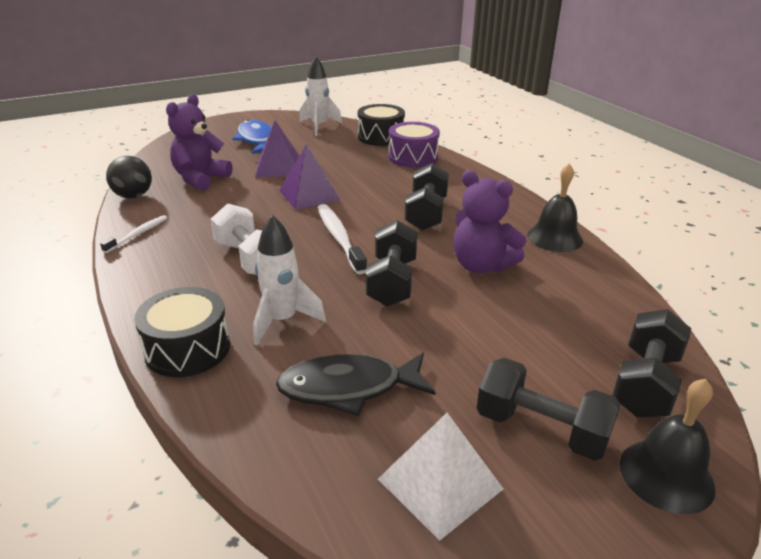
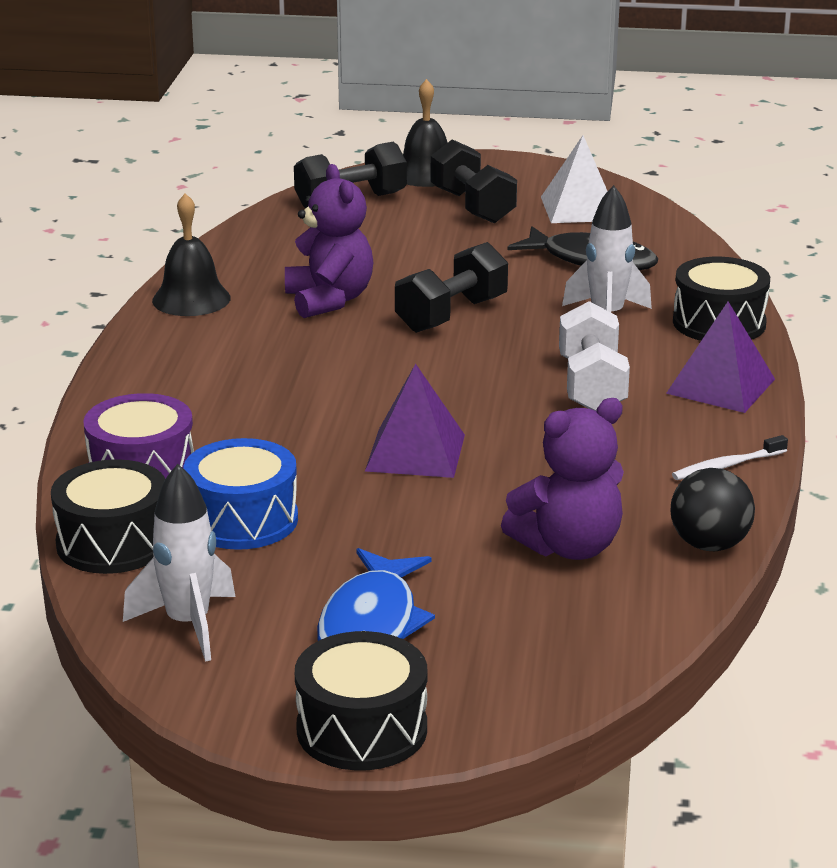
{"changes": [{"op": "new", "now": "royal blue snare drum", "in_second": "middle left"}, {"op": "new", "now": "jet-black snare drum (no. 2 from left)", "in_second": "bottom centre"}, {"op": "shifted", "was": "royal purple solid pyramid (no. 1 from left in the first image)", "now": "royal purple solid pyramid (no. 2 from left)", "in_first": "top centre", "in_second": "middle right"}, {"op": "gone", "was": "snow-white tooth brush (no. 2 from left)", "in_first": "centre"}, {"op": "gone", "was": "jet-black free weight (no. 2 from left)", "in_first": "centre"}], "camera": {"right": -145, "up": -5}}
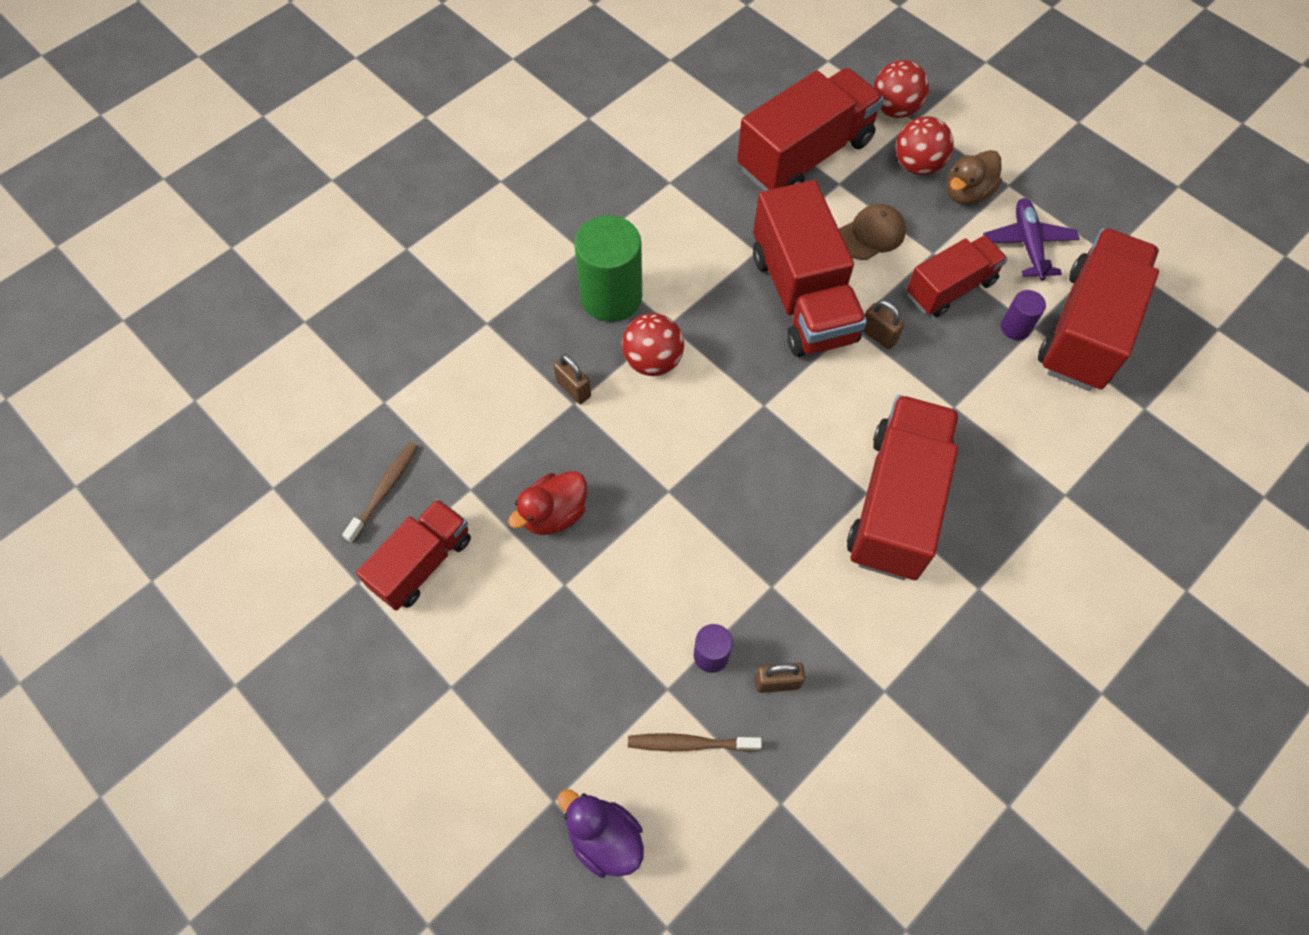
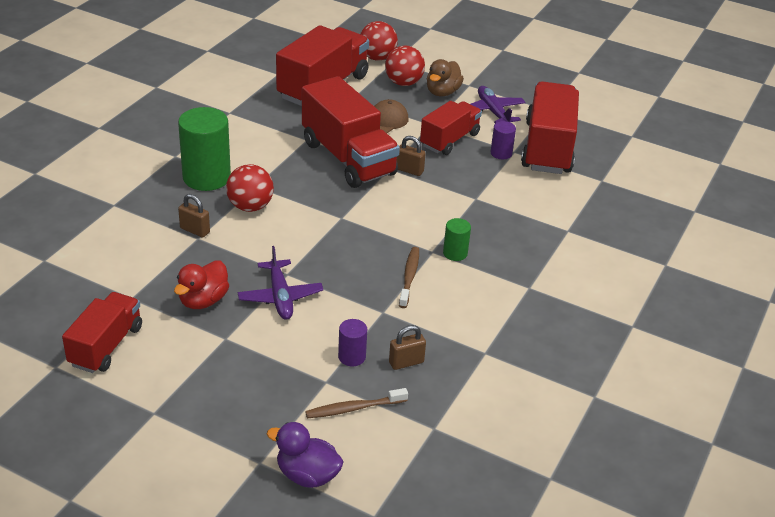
{"changes": [{"op": "new", "now": "royal purple aeroplane (no. 1 from left)", "in_second": "centre"}, {"op": "shifted", "was": "russet tooth brush (no. 1 from left in the first image)", "now": "russet tooth brush (no. 2 from left)", "in_first": "middle left", "in_second": "centre"}, {"op": "swapped", "was": "crimson lorry (no. 4 from left)", "now": "green cylinder (no. 2 from left)", "in_first": "middle right", "in_second": "centre"}], "camera": {"right": -20, "up": -25}}
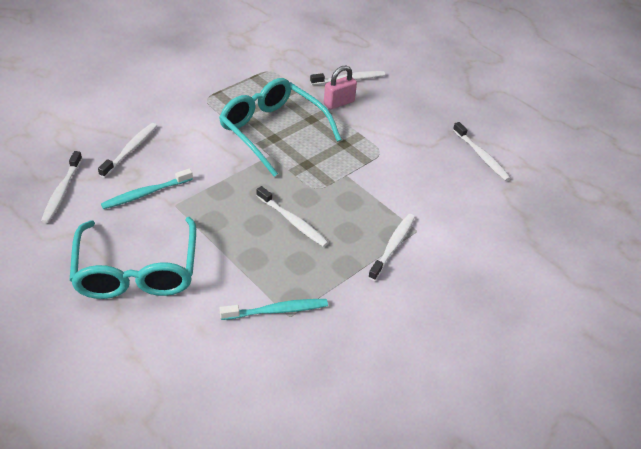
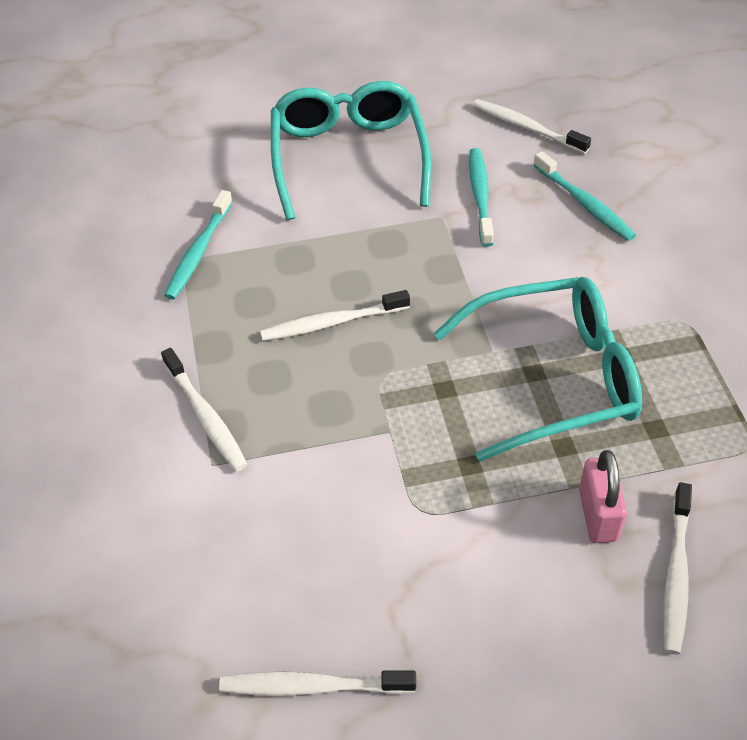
{"changes": [{"op": "rotated", "was": "aqua glasses (no. 1 from left)", "in_first": "middle left", "in_second": "top centre", "clockwise": 60}, {"op": "repainted", "was": "snow-white tooth brush (no. 2 from left)", "now": "aqua tooth brush (no. 3 from left)", "in_first": "middle left", "in_second": "top right"}], "camera": {"right": 125, "up": 5}}
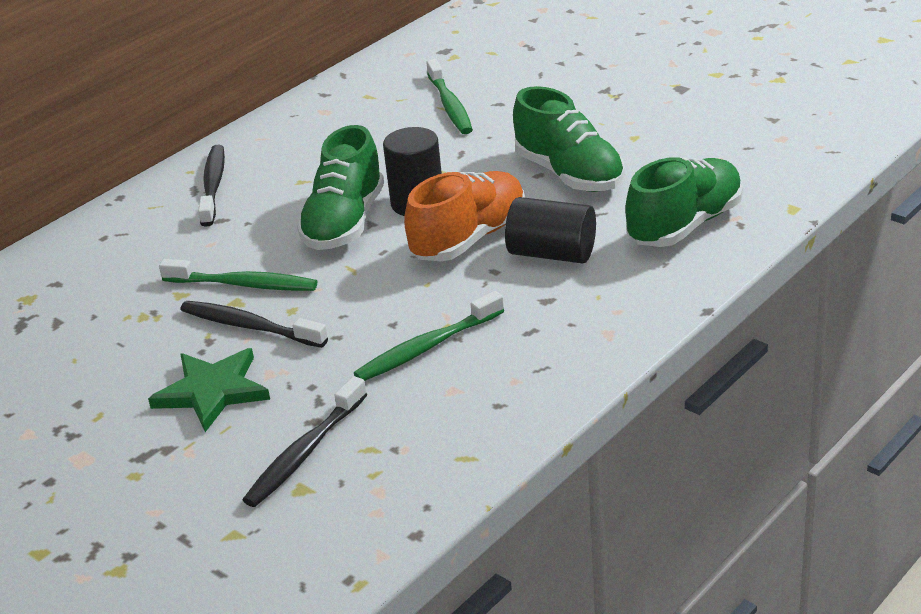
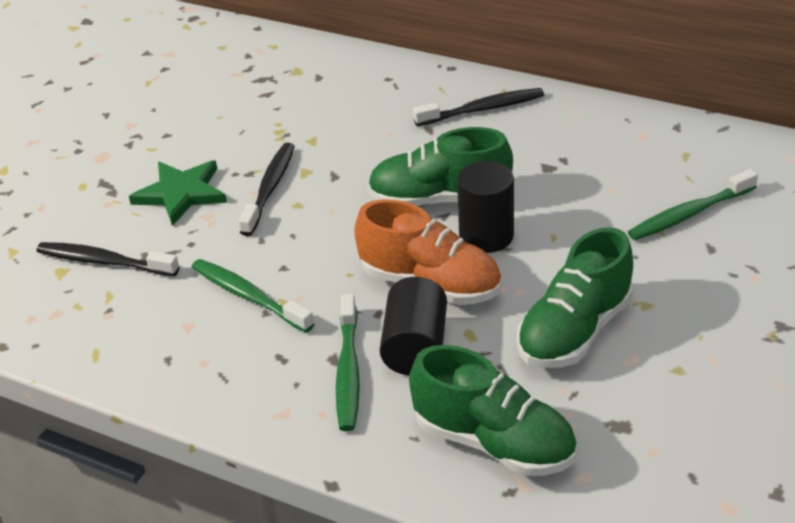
{"changes": [{"op": "shifted", "was": "green tooth brush (no. 1 from left in the first image)", "now": "green tooth brush (no. 2 from left)", "in_first": "middle left", "in_second": "bottom centre"}], "camera": {"right": 75, "up": 5}}
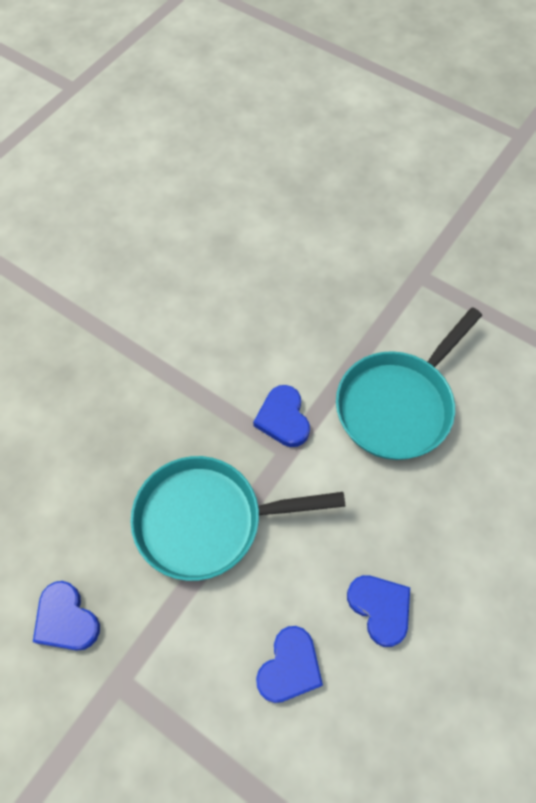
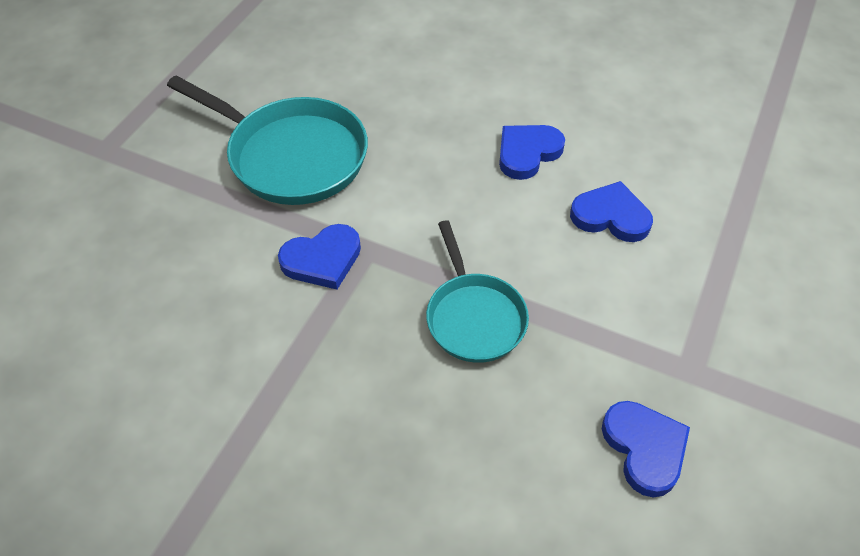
{"changes": [{"op": "scaled", "was": "aqua frying pan (no. 1 from left in the first image)", "in_first": "centre", "in_second": "centre", "ratio": 0.63}, {"op": "rotated", "was": "royal blue heart (no. 1 from left in the first image)", "in_first": "bottom left", "in_second": "bottom right", "clockwise": -60}], "camera": {"right": -100, "up": -10}}
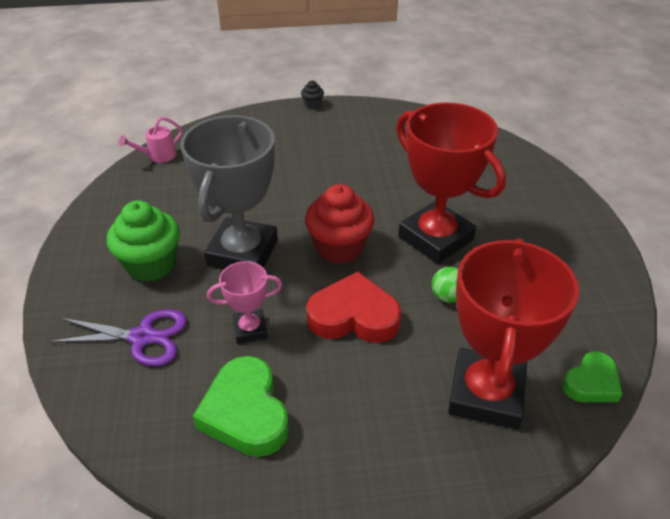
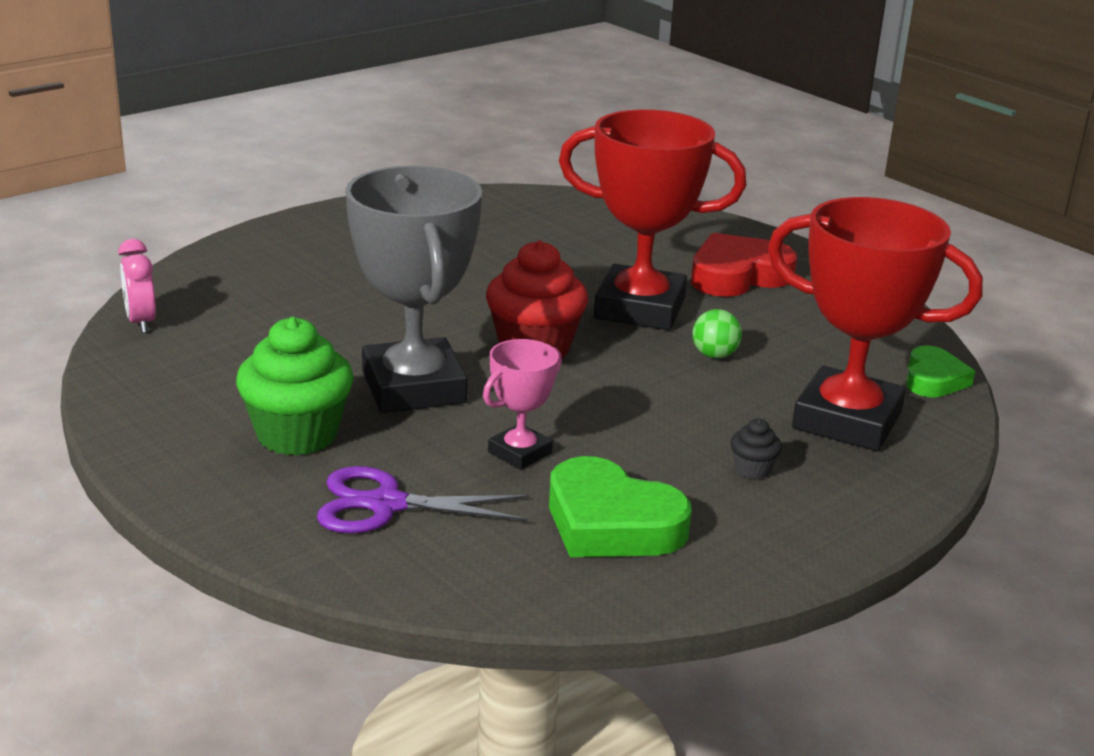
{"changes": [{"op": "swapped", "was": "rosy watering can", "now": "rosy bedside clock", "in_first": "top left", "in_second": "middle left"}, {"op": "rotated", "was": "royal purple pair of scissors", "in_first": "middle left", "in_second": "centre", "clockwise": -150}, {"op": "shifted", "was": "crimson heart", "in_first": "centre", "in_second": "middle right"}, {"op": "shifted", "was": "jet-black muffin", "in_first": "top centre", "in_second": "middle right"}, {"op": "rotated", "was": "crimson award cup (no. 2 from left)", "in_first": "middle right", "in_second": "middle right", "clockwise": -45}], "camera": {"right": -35, "up": -15}}
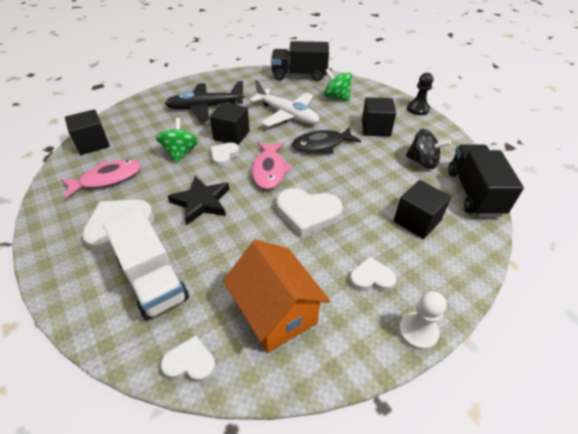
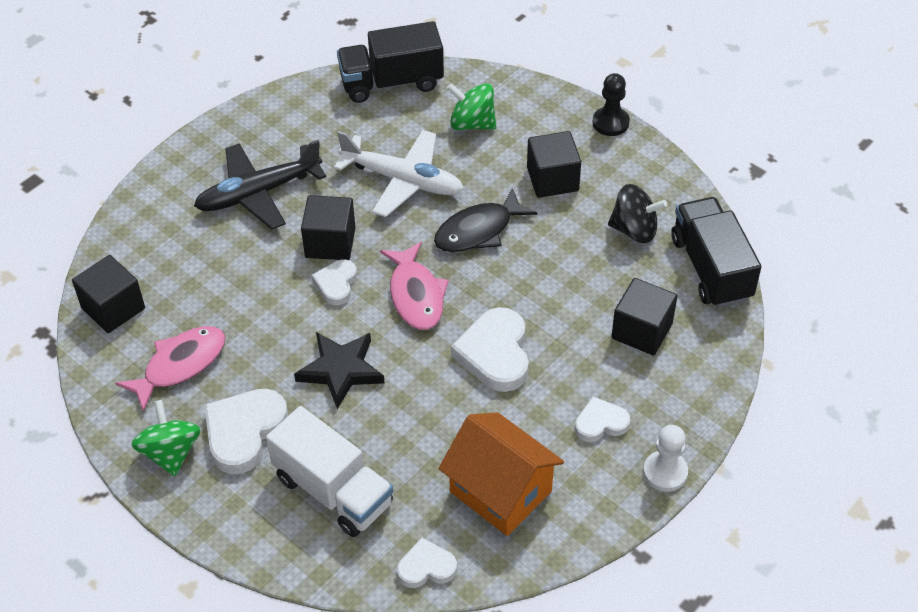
{"changes": [{"op": "shifted", "was": "green spinning top (no. 1 from left)", "in_first": "top left", "in_second": "bottom left"}, {"op": "rotated", "was": "snow-white heart (no. 4 from left)", "in_first": "centre", "in_second": "centre", "clockwise": 90}], "camera": {"right": -15, "up": 5}}
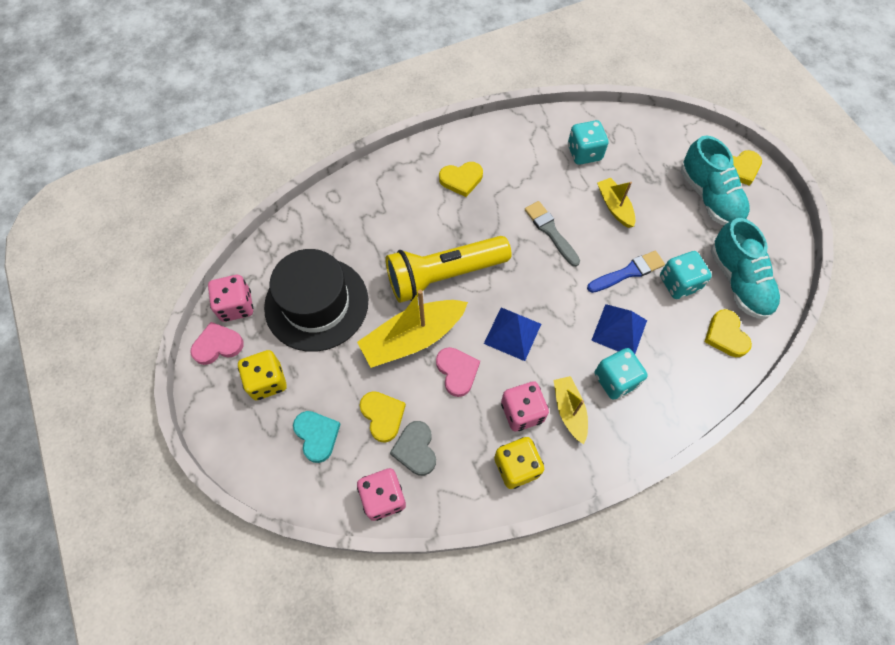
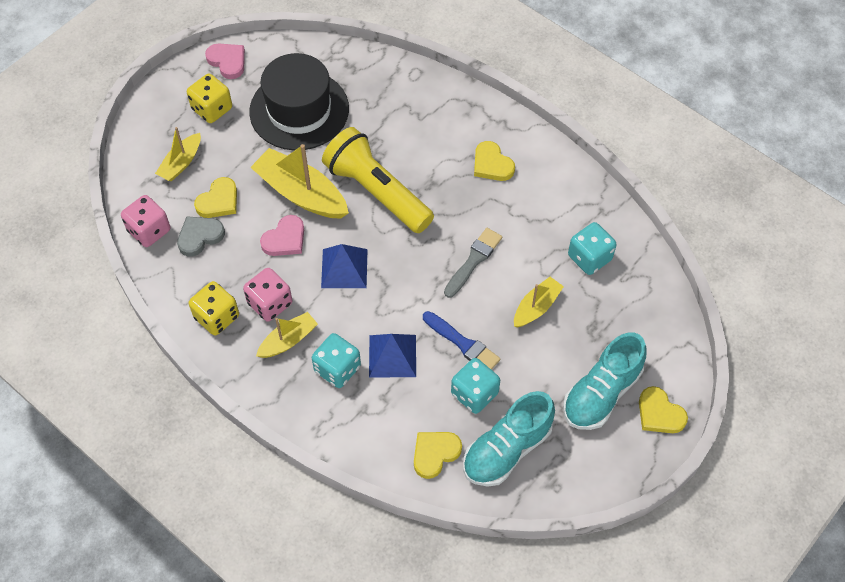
{"changes": [{"op": "swapped", "was": "aqua heart", "now": "bright yellow toy boat (no. 1 from left)", "in_first": "bottom centre", "in_second": "top left"}, {"op": "gone", "was": "rosy die (no. 1 from left)", "in_first": "middle left"}], "camera": {"right": 65, "up": -5}}
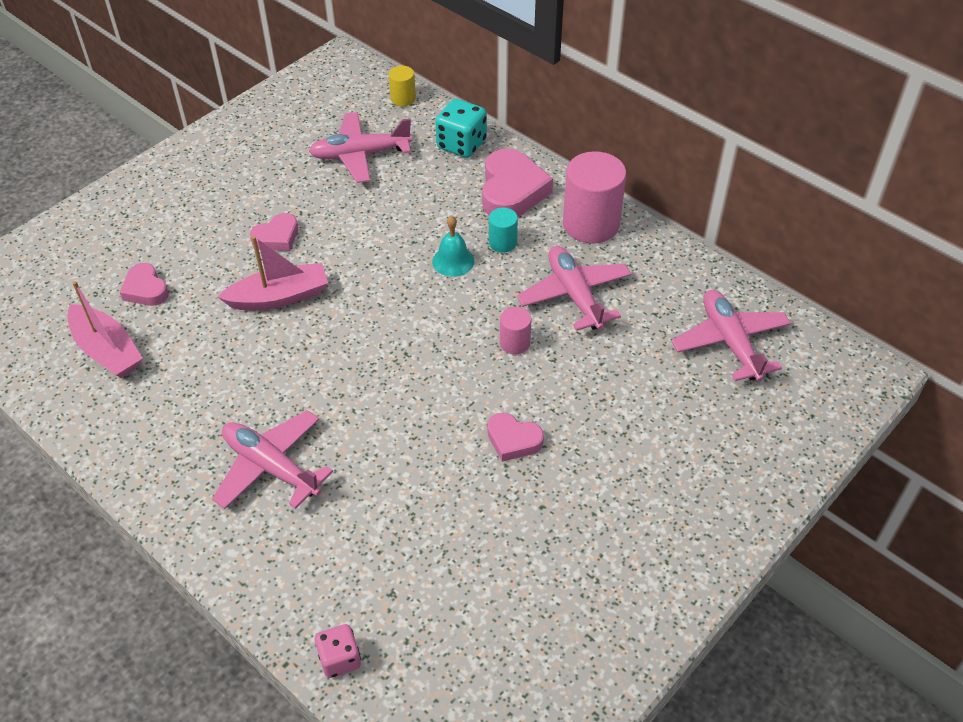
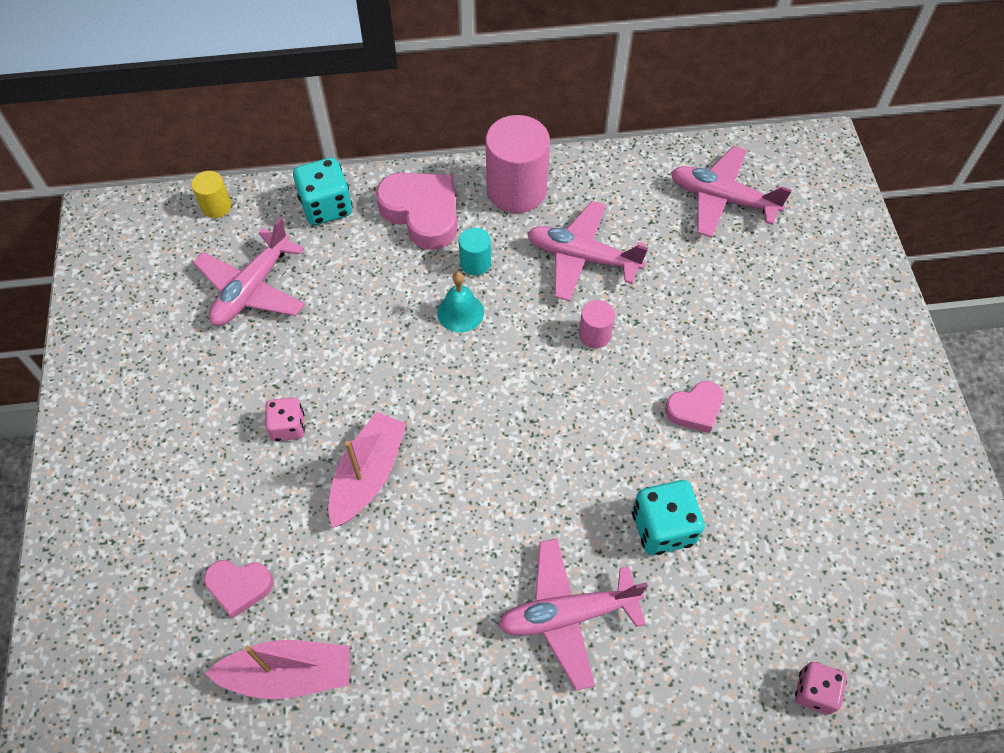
{"changes": [{"op": "swapped", "was": "rosy heart (no. 2 from left)", "now": "rosy die (no. 1 from left)", "in_first": "top left", "in_second": "middle left"}, {"op": "new", "now": "aqua die (no. 2 from left)", "in_second": "bottom centre"}], "camera": {"right": -50, "up": 10}}
